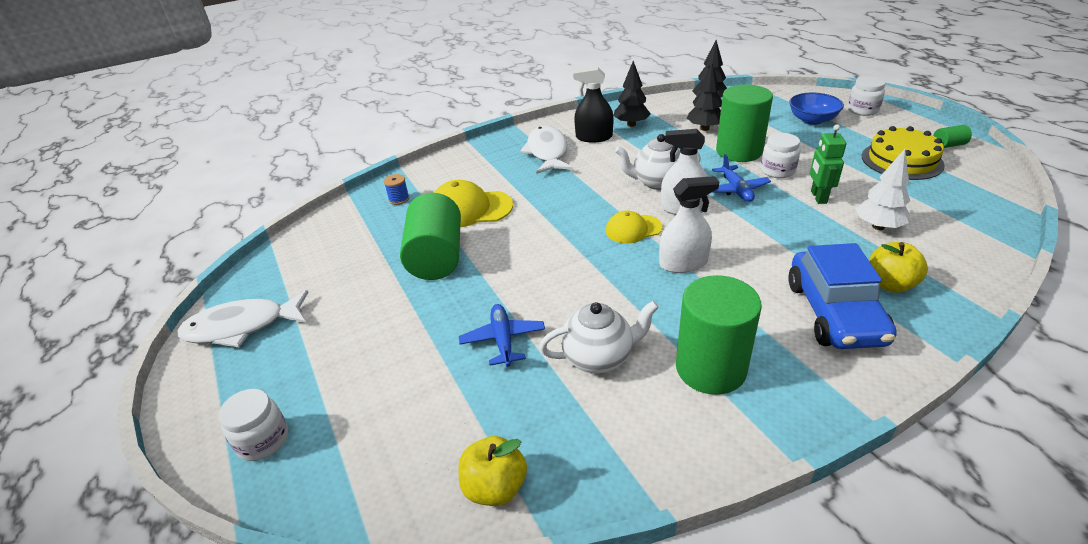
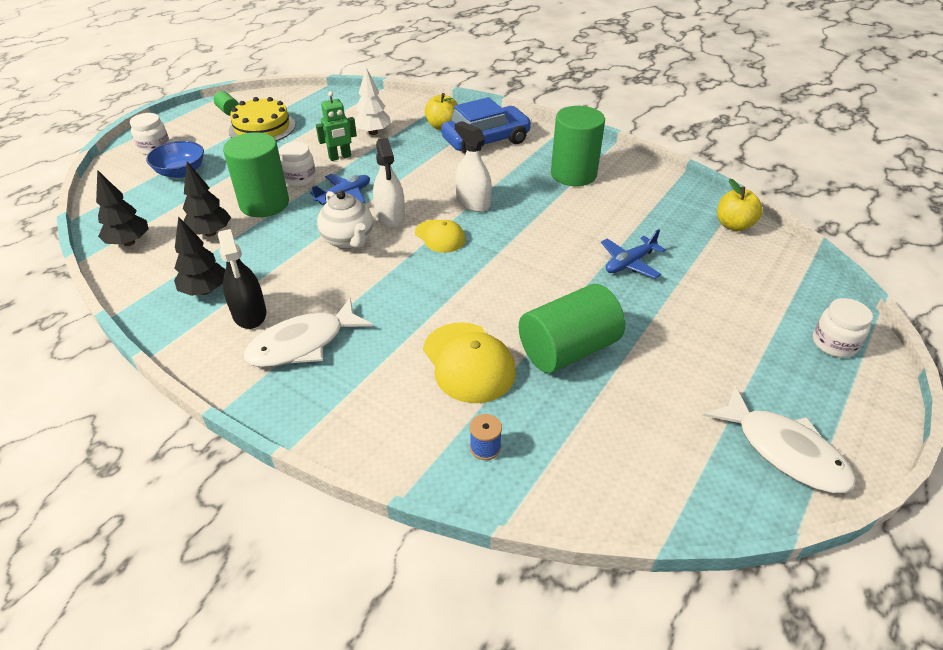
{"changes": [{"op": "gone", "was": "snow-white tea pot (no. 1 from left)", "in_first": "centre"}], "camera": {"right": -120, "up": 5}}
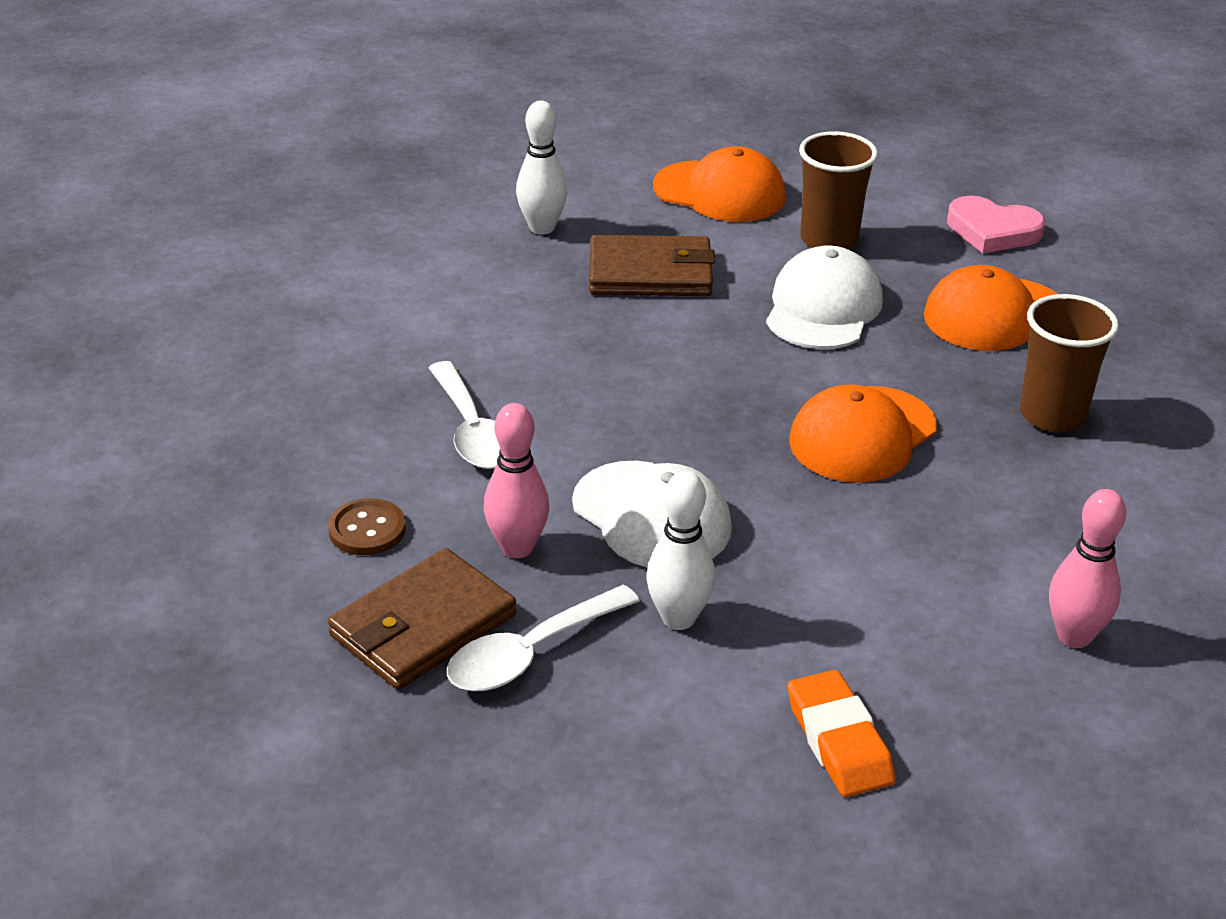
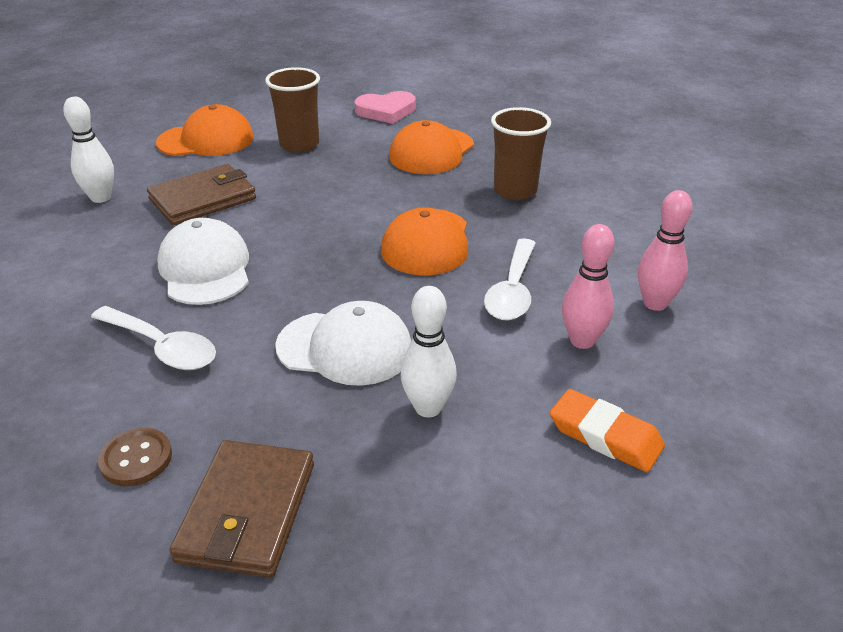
{"changes": [{"op": "shifted", "was": "snow-white baseball cap (no. 2 from left in the first image)", "now": "snow-white baseball cap (no. 1 from left)", "in_first": "top right", "in_second": "middle left"}, {"op": "shifted", "was": "snow-white tablespoon (no. 2 from left)", "in_first": "bottom centre", "in_second": "centre"}, {"op": "shifted", "was": "rosy skittle (no. 1 from left)", "in_first": "centre", "in_second": "middle right"}], "camera": {"right": -35, "up": 0}}
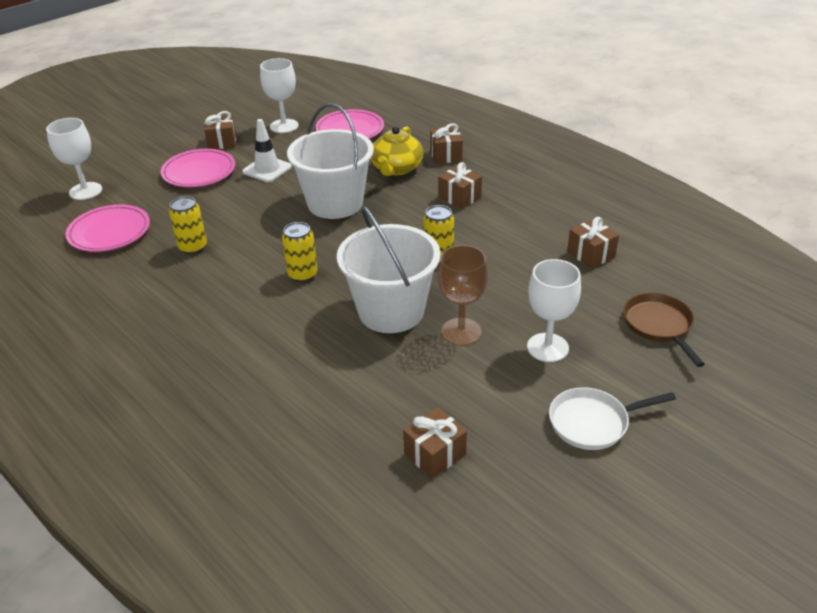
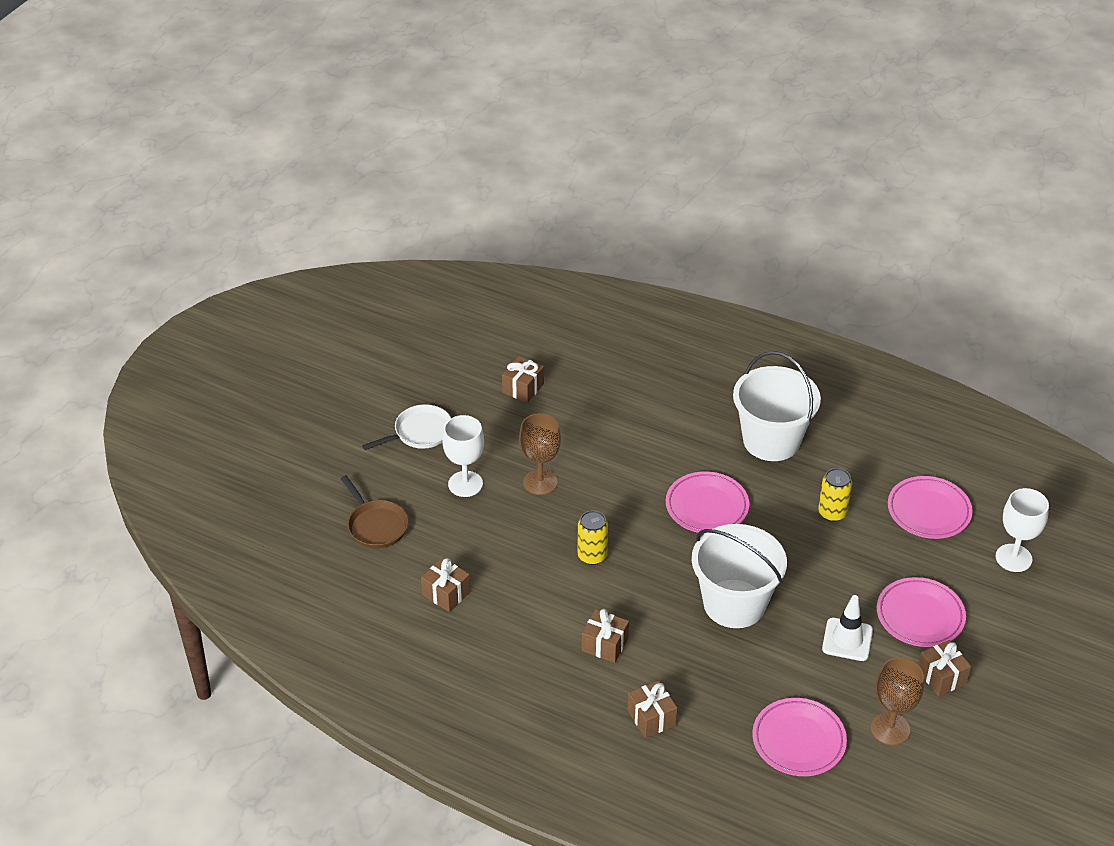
{"changes": [{"op": "swapped", "was": "bright yellow tin (no. 2 from left)", "now": "rosy dinner plate (no. 1 from left)", "in_first": "centre", "in_second": "centre"}, {"op": "shifted", "was": "snow-white bucket (no. 2 from left)", "in_first": "centre", "in_second": "middle right"}, {"op": "repainted", "was": "snow-white chalice (no. 2 from left)", "now": "russet chalice (no. 2 from left)", "in_first": "top centre", "in_second": "bottom right"}, {"op": "gone", "was": "bright yellow tea pot", "in_first": "top centre"}], "camera": {"right": 160, "up": 5}}
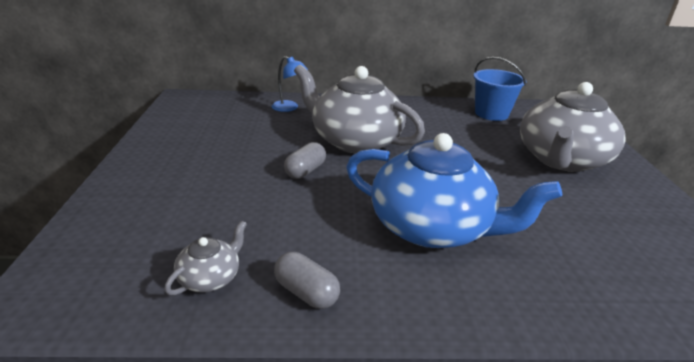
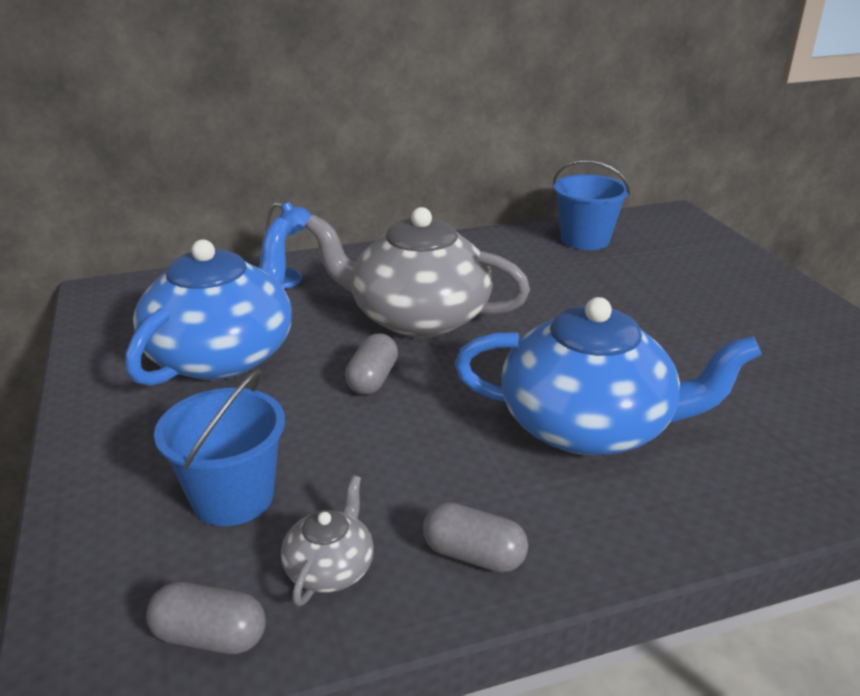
{"changes": [{"op": "new", "now": "royal blue tea pot (no. 1 from left)", "in_second": "middle left"}, {"op": "new", "now": "ash-grey pill shape (no. 1 from left)", "in_second": "bottom left"}, {"op": "new", "now": "royal blue bucket (no. 1 from left)", "in_second": "middle left"}, {"op": "gone", "was": "ash-grey tea pot (no. 3 from left)", "in_first": "middle right"}], "camera": {"right": -15, "up": 0}}
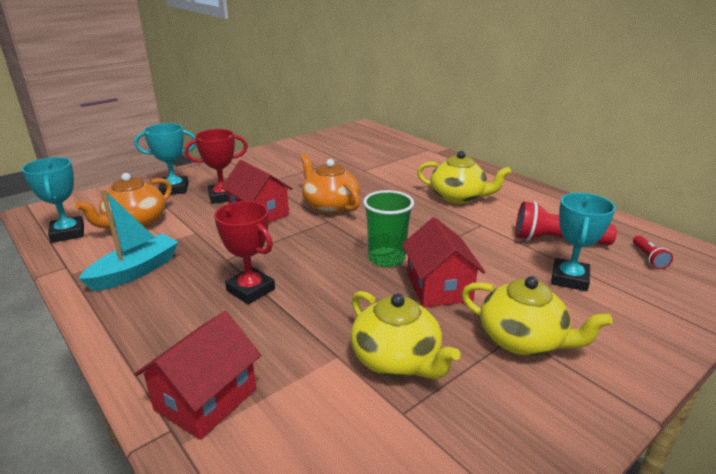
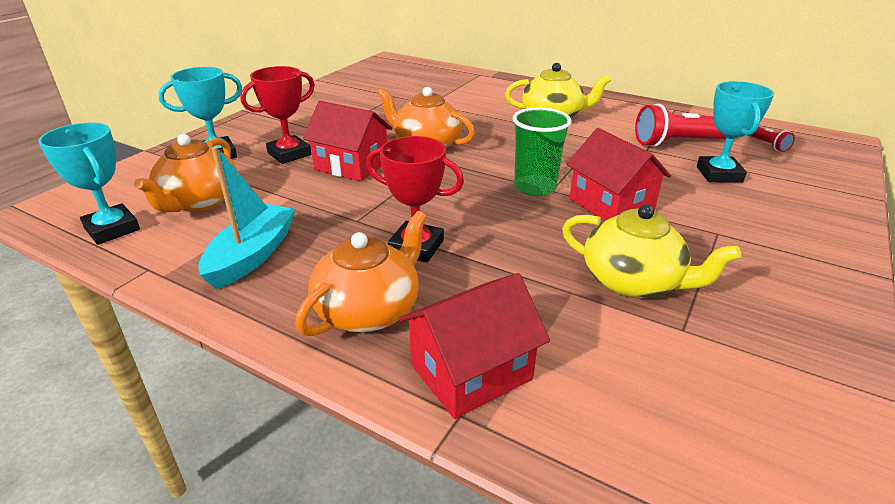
{"changes": [{"op": "new", "now": "orange tea pot (no. 2 from left)", "in_second": "centre"}, {"op": "rotated", "was": "crimson house (no. 1 from left in the first image)", "in_first": "bottom left", "in_second": "bottom centre", "clockwise": 45}, {"op": "gone", "was": "bright yellow tea pot (no. 3 from left)", "in_first": "bottom right"}], "camera": {"right": -20, "up": 5}}
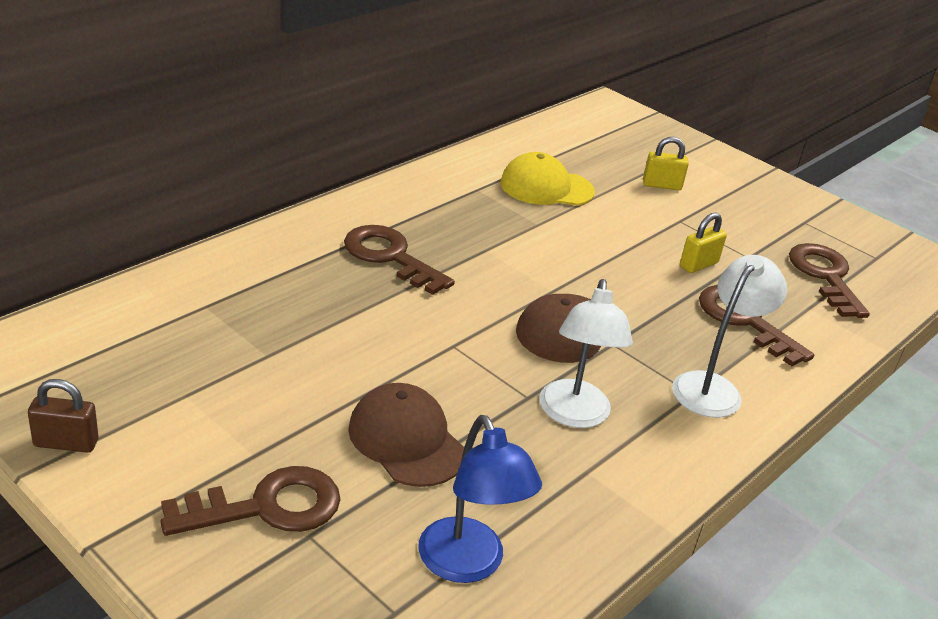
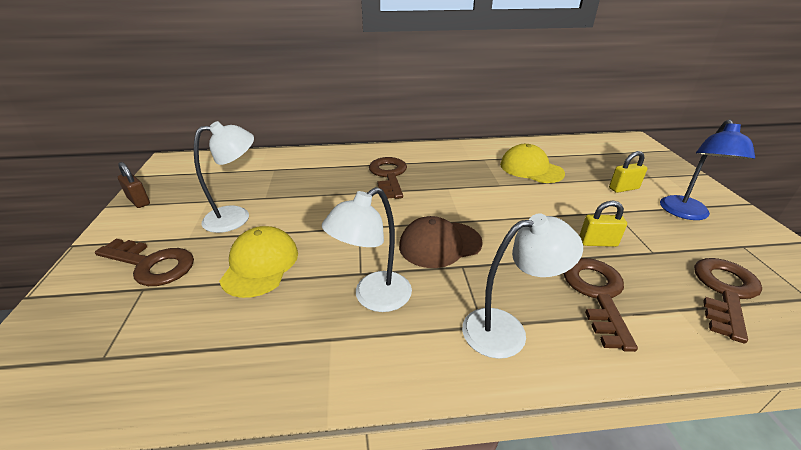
{"changes": [{"op": "new", "now": "snow-white reading lamp (no. 1 from left)", "in_second": "middle left"}, {"op": "repainted", "was": "russet baseball cap (no. 1 from left)", "now": "bright yellow baseball cap (no. 1 from left)", "in_first": "bottom centre", "in_second": "middle left"}, {"op": "rotated", "was": "bright yellow small lock (no. 1 from left in the first image)", "in_first": "top right", "in_second": "middle right", "clockwise": -60}, {"op": "shifted", "was": "royal blue reading lamp", "in_first": "bottom centre", "in_second": "middle right"}], "camera": {"right": 45, "up": 0}}
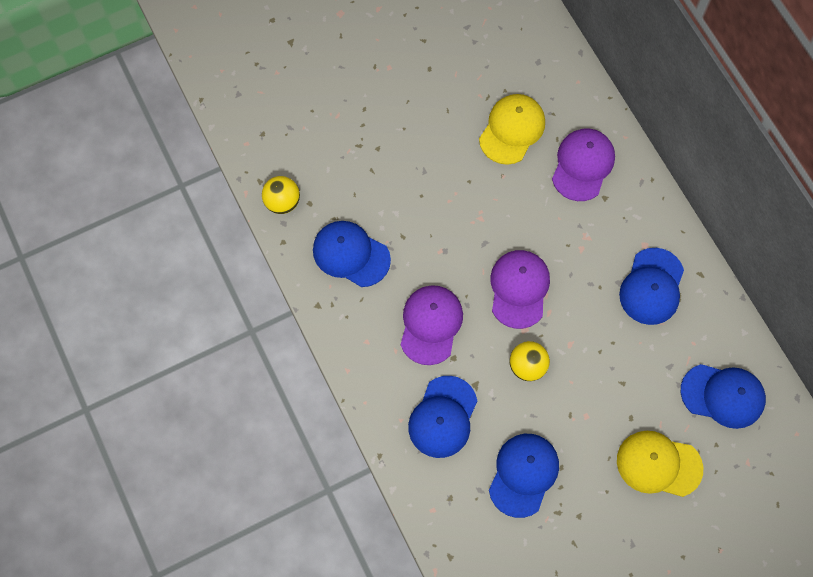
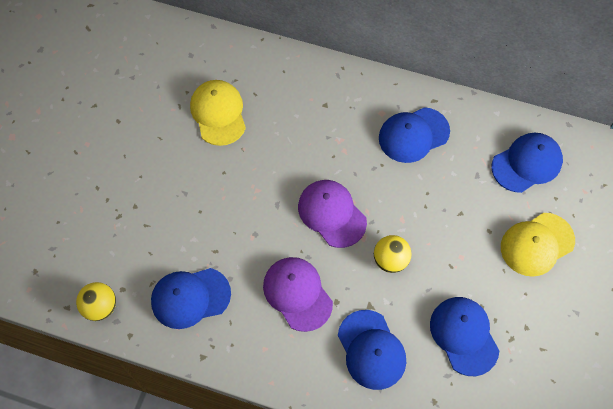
{"changes": [{"op": "rotated", "was": "royal blue baseball cap (no. 4 from left in the first image)", "in_first": "middle right", "in_second": "top right", "clockwise": 90}, {"op": "gone", "was": "royal purple baseball cap (no. 3 from left)", "in_first": "top right"}], "camera": {"right": -45, "up": -5}}
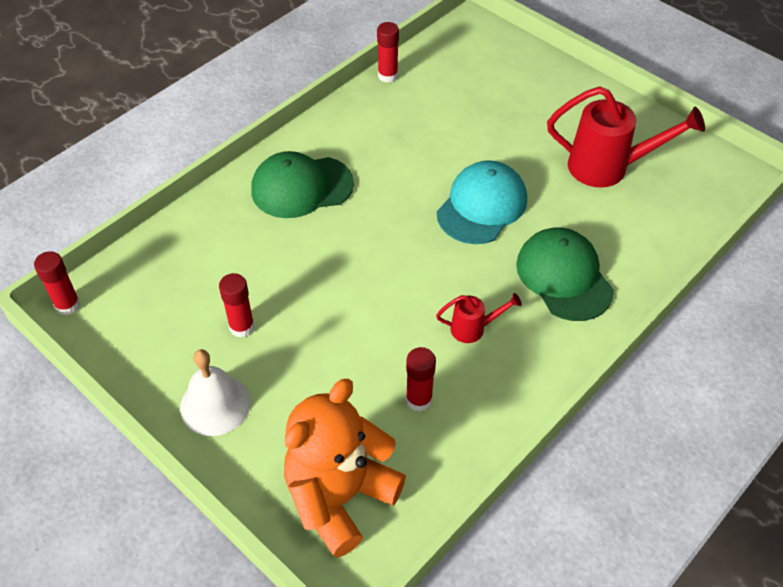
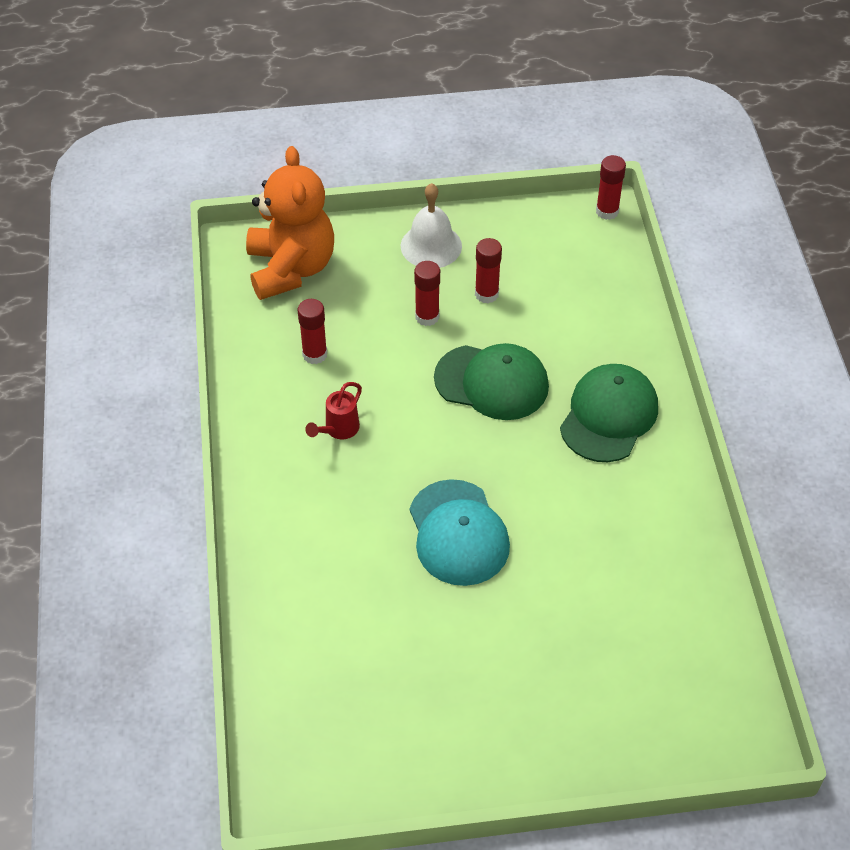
{"changes": [{"op": "shifted", "was": "crimson glue stick (no. 3 from left in the first image)", "now": "crimson glue stick (no. 2 from left)", "in_first": "top centre", "in_second": "centre"}, {"op": "shifted", "was": "green baseball cap (no. 2 from left in the first image)", "now": "green baseball cap (no. 1 from left)", "in_first": "middle right", "in_second": "centre"}, {"op": "gone", "was": "crimson watering can (no. 2 from left)", "in_first": "top right"}], "camera": {"right": 130, "up": 0}}
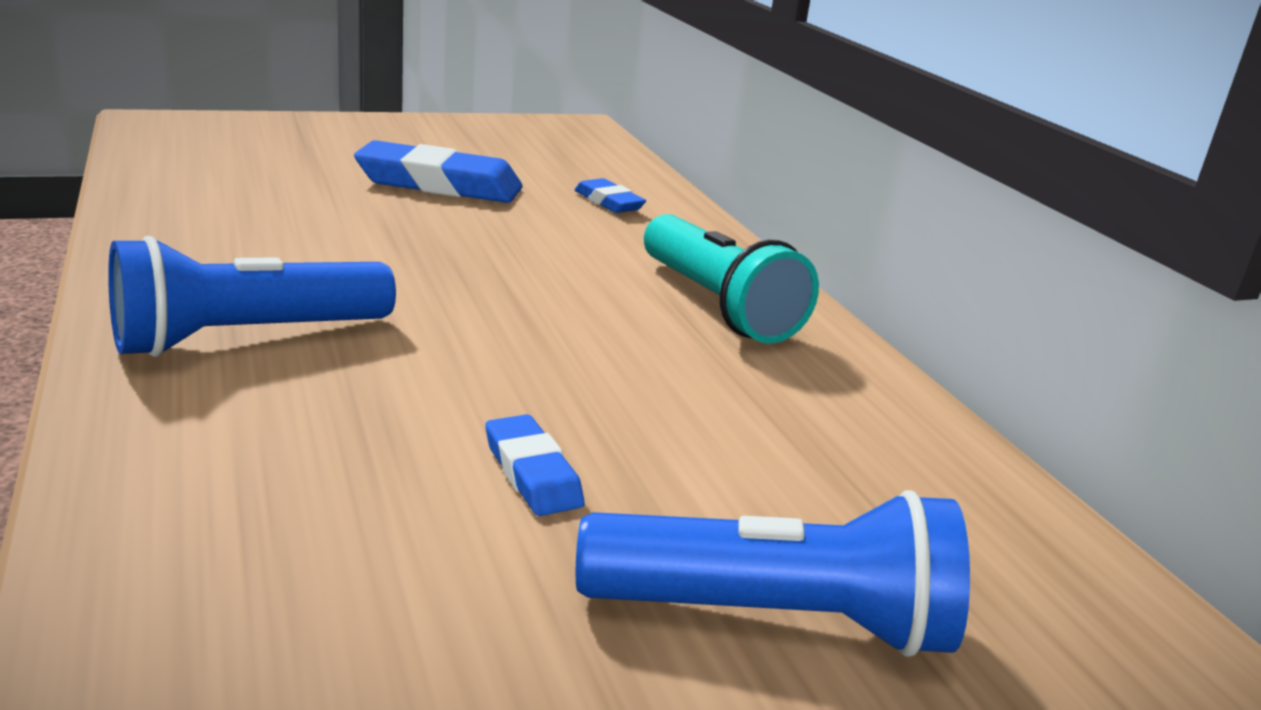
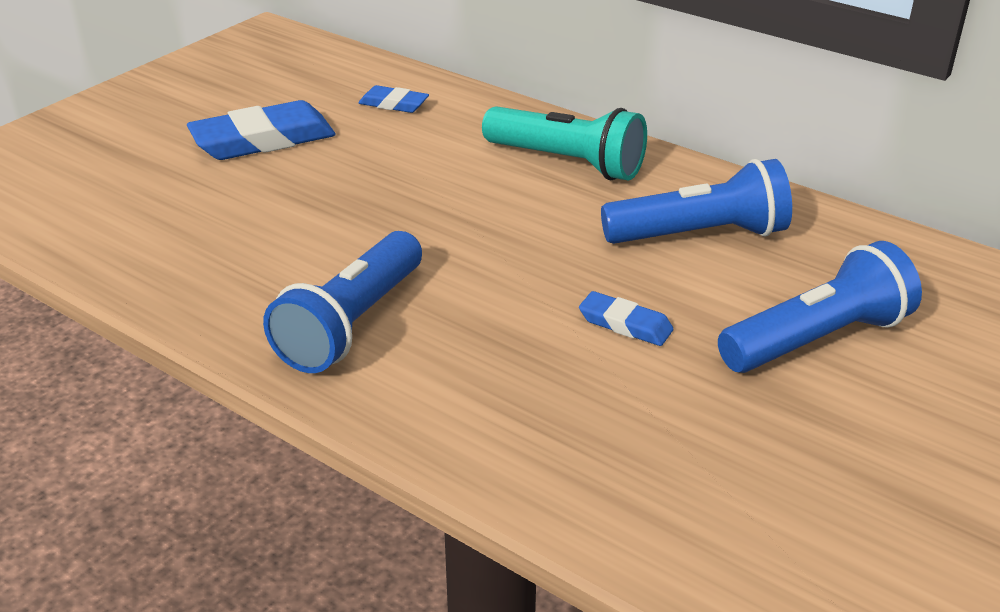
{"changes": [{"op": "new", "now": "royal blue torch (no. 2 from left)", "in_second": "top right"}], "camera": {"right": -30, "up": 10}}
